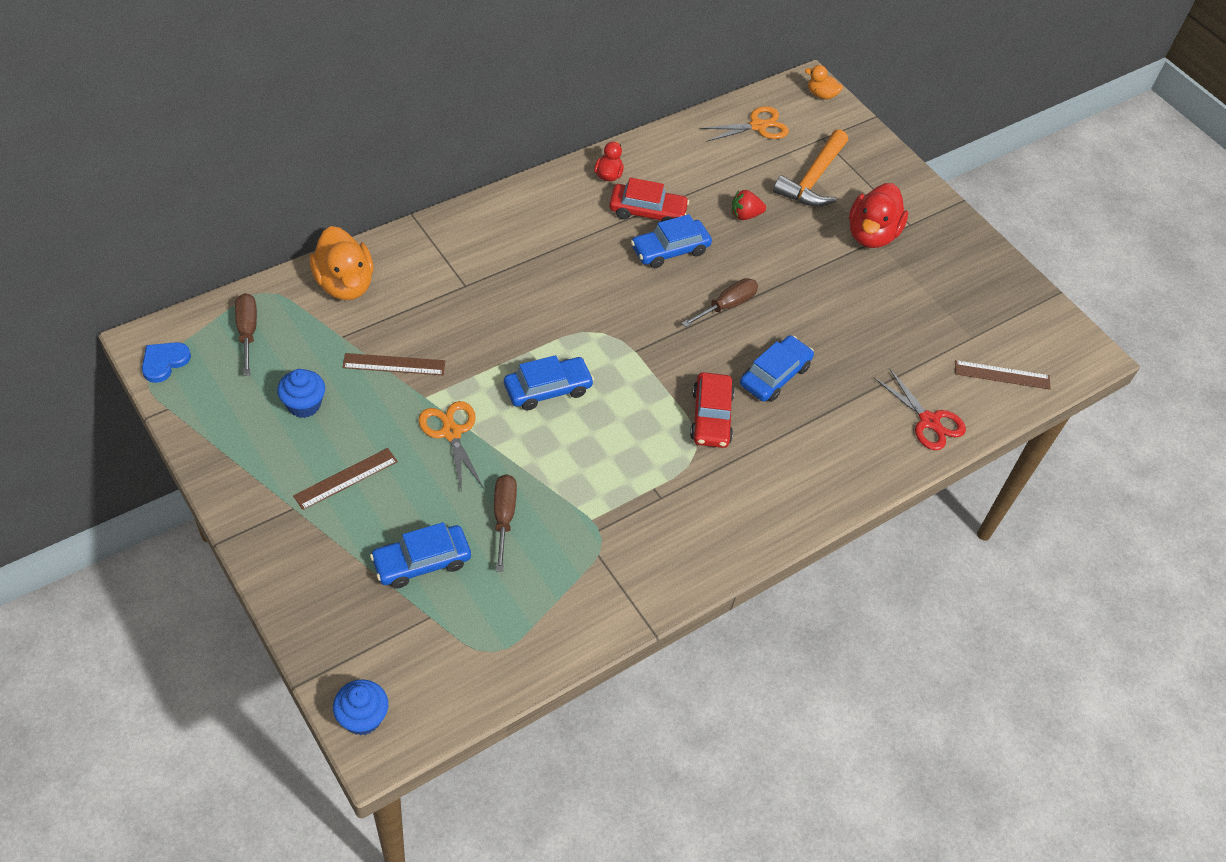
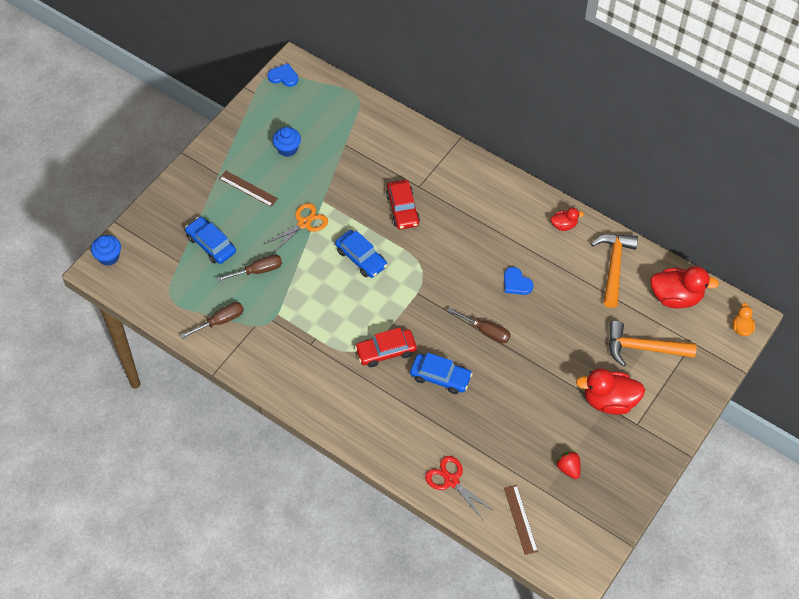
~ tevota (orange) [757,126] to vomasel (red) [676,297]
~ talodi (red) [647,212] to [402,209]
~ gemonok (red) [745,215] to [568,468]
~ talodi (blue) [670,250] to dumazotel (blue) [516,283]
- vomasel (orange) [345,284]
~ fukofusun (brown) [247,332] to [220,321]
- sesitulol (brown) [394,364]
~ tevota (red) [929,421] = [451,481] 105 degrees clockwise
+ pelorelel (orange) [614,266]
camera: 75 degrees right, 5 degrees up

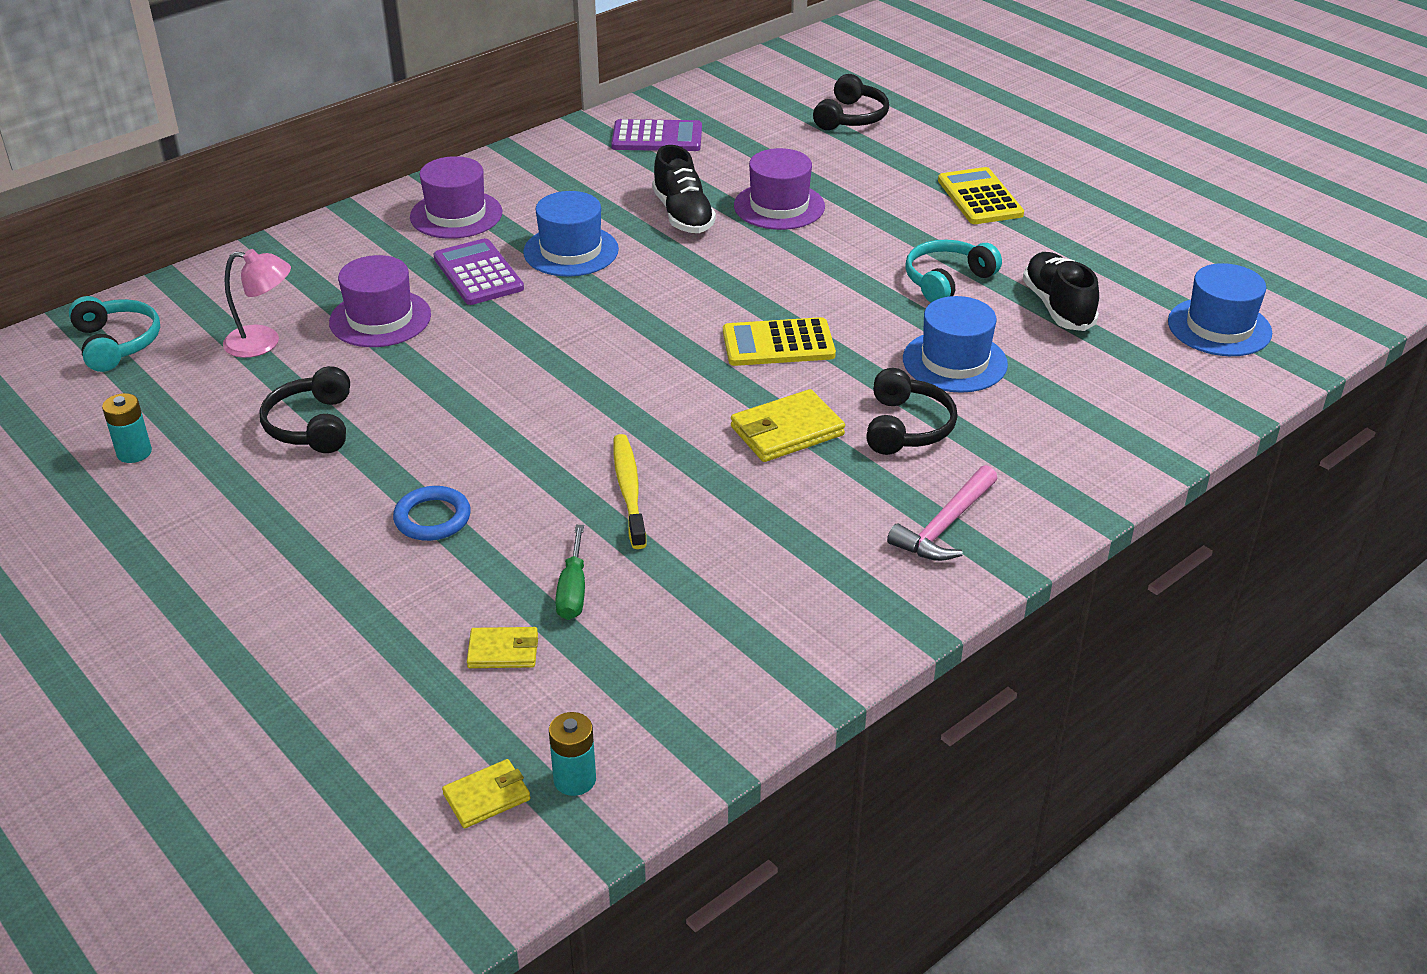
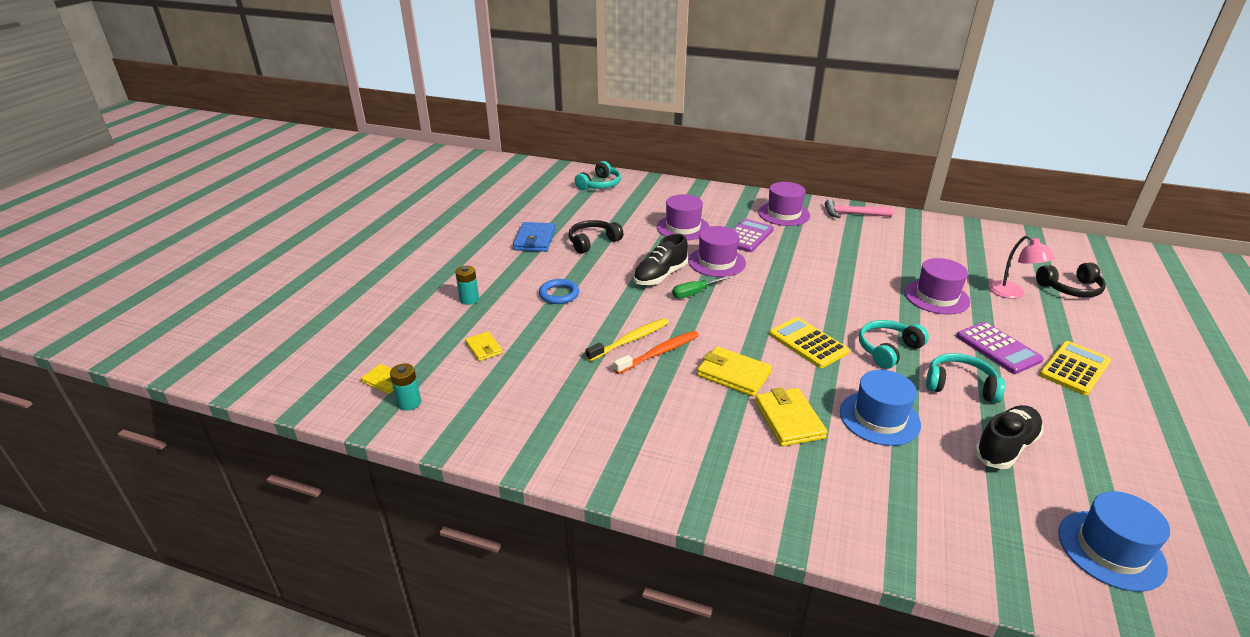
~ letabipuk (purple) [657,137] to [998,348]
~ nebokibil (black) [683,215] to [660,276]
- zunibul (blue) [571,251]
~ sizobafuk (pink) [263,343] to [1012,293]
~ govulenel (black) [906,427] to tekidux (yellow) [789,420]
~ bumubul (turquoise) [134,452] to [469,299]
~ pelorelel (pink) [945,526] to [852,214]
~ fukofusun (green) [573,591] to [694,293]
+ tekidux (blue) [534,240]
+ zunibul (purple) [716,262]
+ govulenel (turquoise) [888,350]
+ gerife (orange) [659,353]
camera: 60 degrees right, 5 degrees down

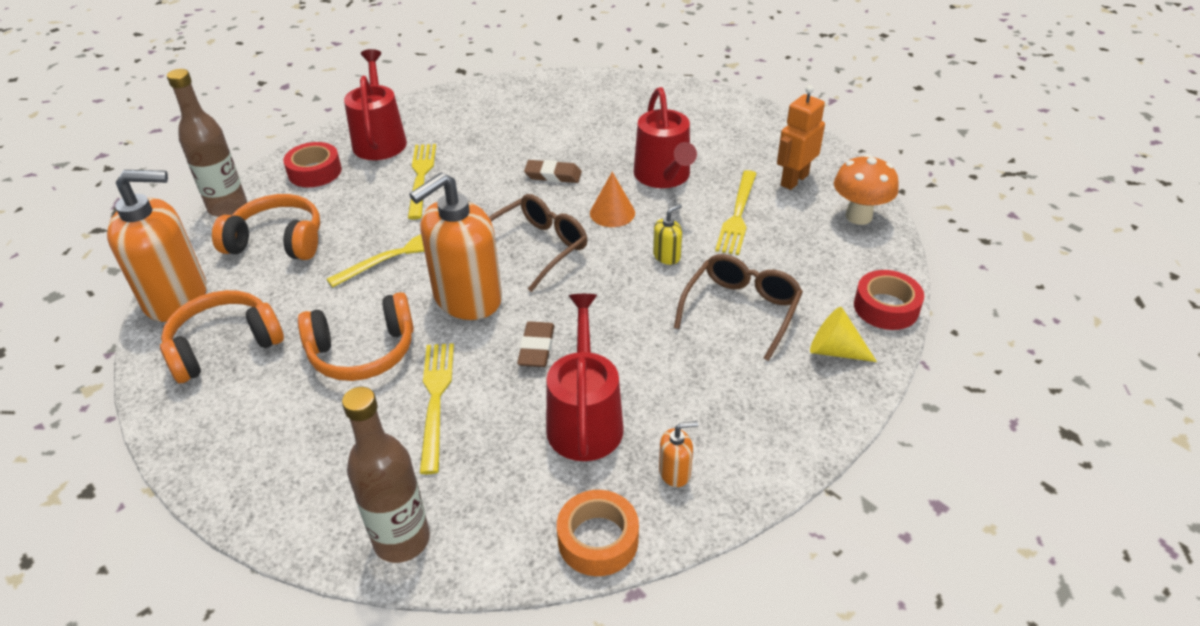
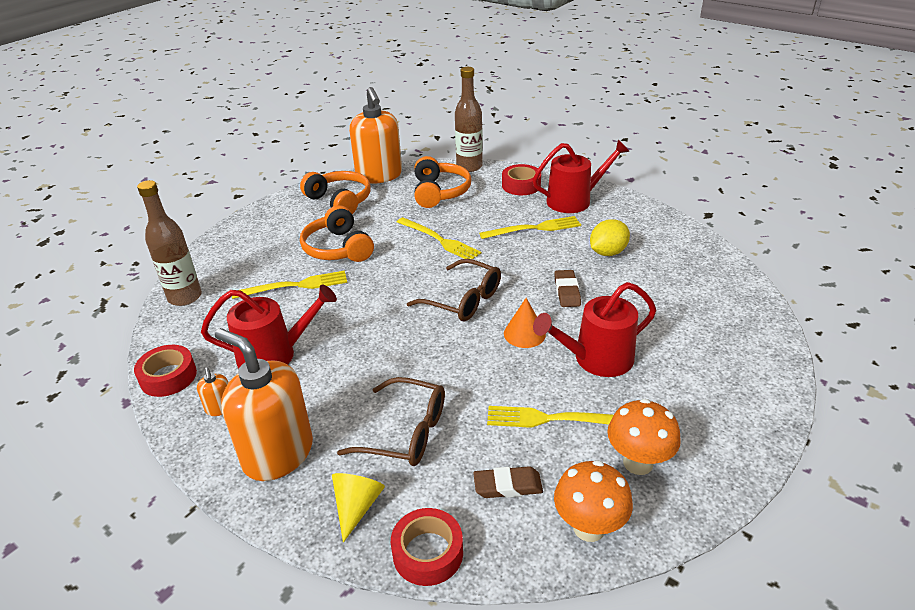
~ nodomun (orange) [794,180] to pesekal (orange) [638,463]
~ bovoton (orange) [467,298] to [278,454]
- bovoton (yellow) [667,256]
~ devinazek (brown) [536,348] to [507,486]
~ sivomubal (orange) [598,540] to sivomubal (red) [168,377]
+ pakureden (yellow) [607,252]
camera: 80 degrees right, 5 degrees down

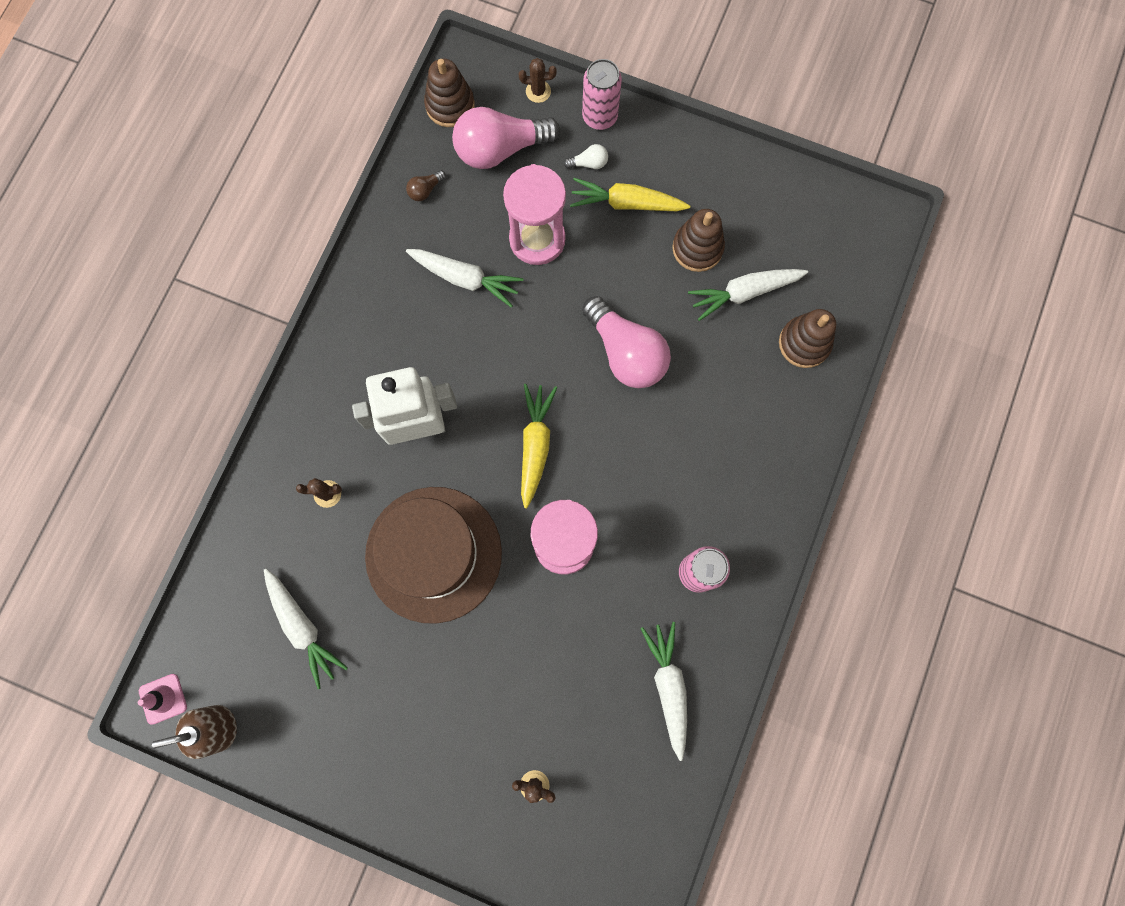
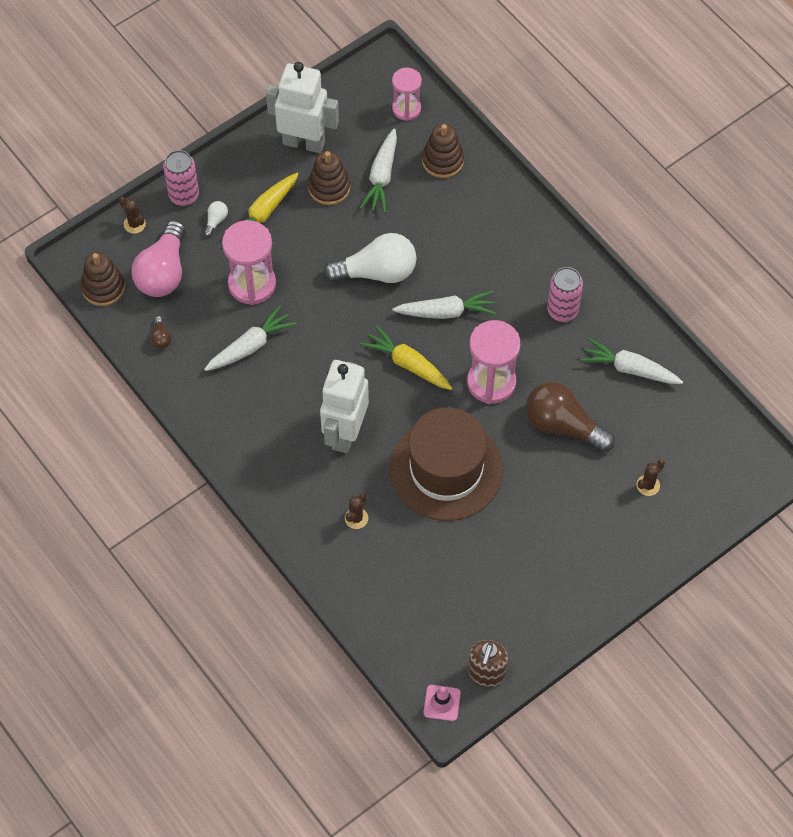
~ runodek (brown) [538,91] = [134,224] 75 degrees counterclockwise
~ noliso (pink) [626,353] to noliso (white) [377,272]
~ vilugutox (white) [302,627] to [446,312]
+ nodomun (white) [304,142]
+ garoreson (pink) [406,108]
+ noliso (brown) [563,425]
camera: 60 degrees left, 15 degrees down

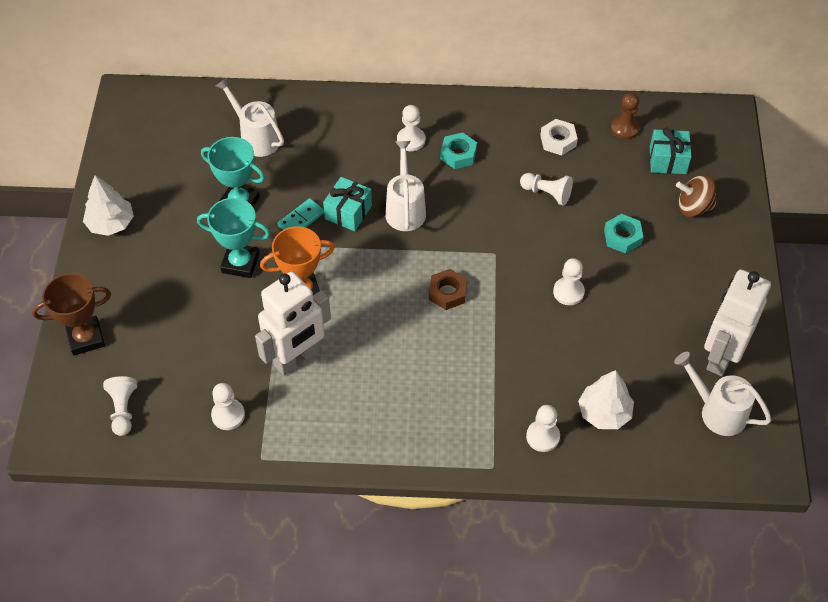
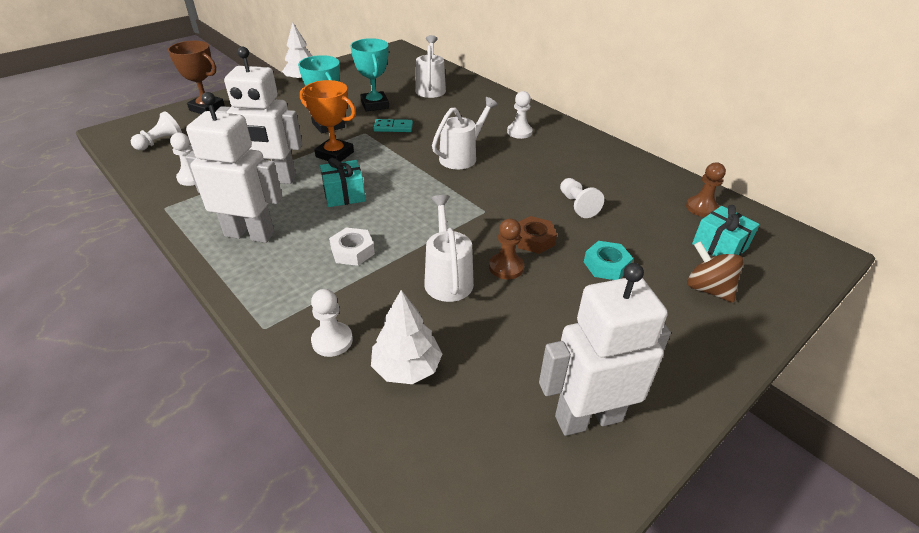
~ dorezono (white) [558,141] to [352,251]
- dorezono (turquoise) [458,154]
~ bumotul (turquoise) [348,212] to [344,195]
~ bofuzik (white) [568,292] to bofuzik (brown) [506,267]
~ dorezono (brown) [447,292] to [534,239]
~ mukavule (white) [716,411] to [447,277]
+ nodomun (white) [250,234]
camera: 45 degrees right, 15 degrees down

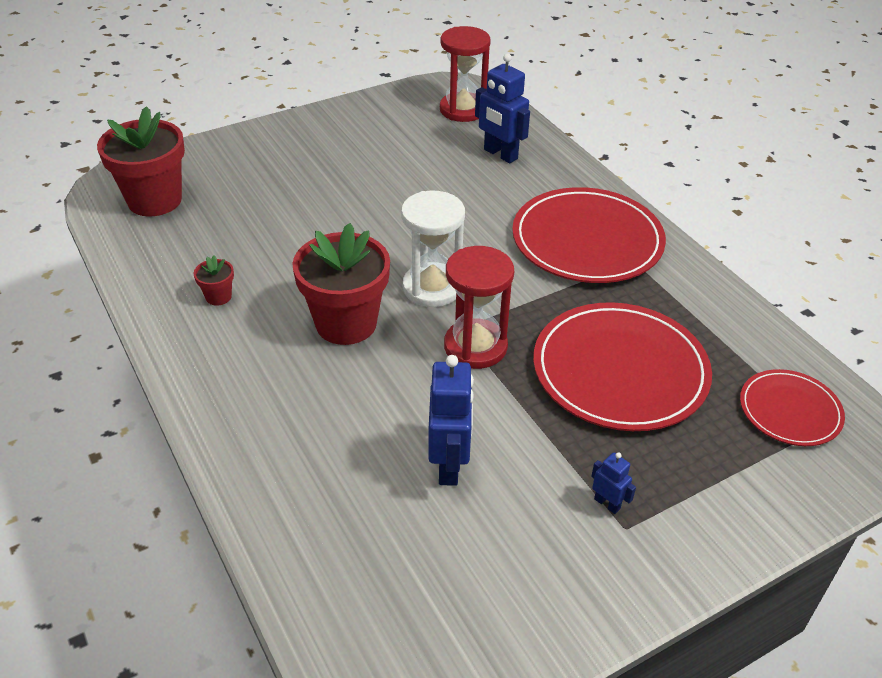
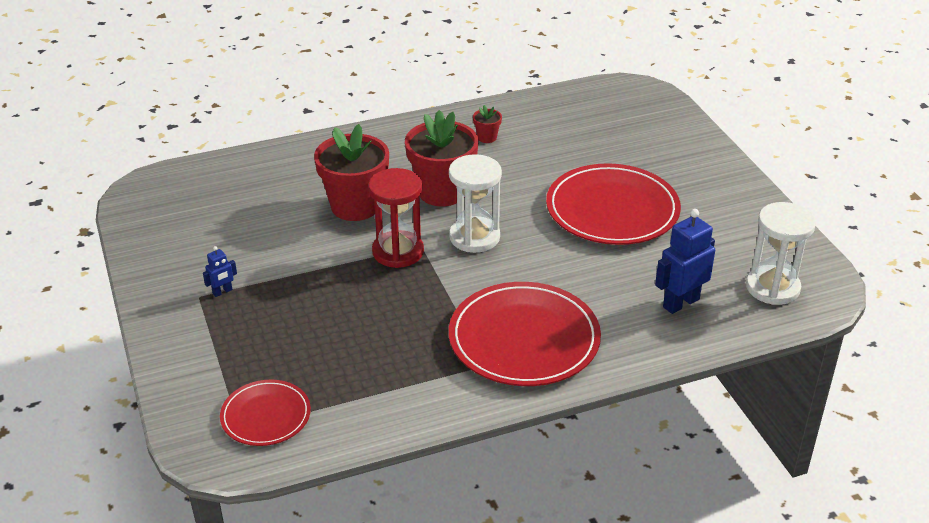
~ garoreson (red) [463,110] to garoreson (white) [772,287]
~ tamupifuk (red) [154,200] to [355,206]
~ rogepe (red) [620,371] to [612,209]
- nodomun (blue) [449,465]
camera: 100 degrees right, 5 degrees down

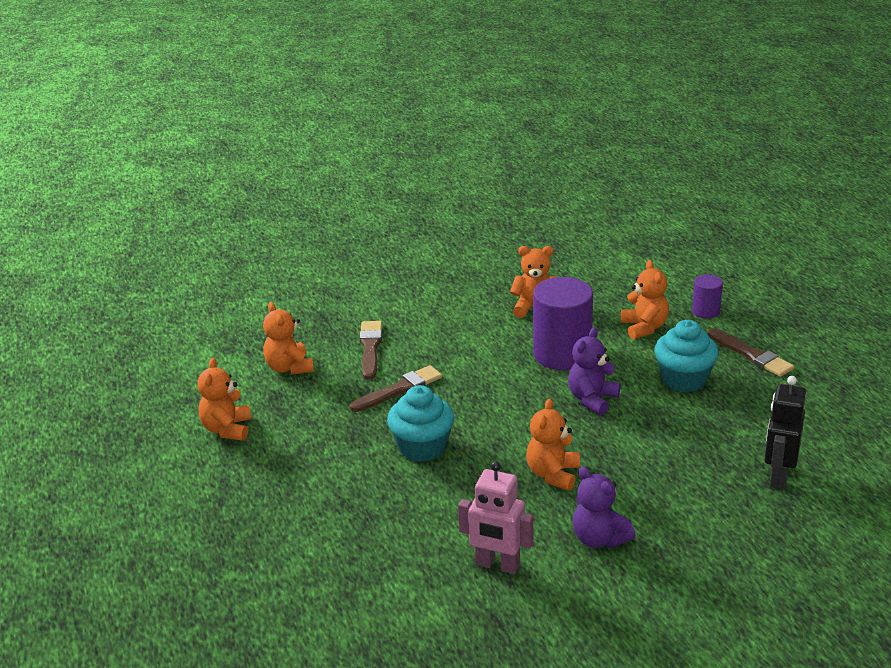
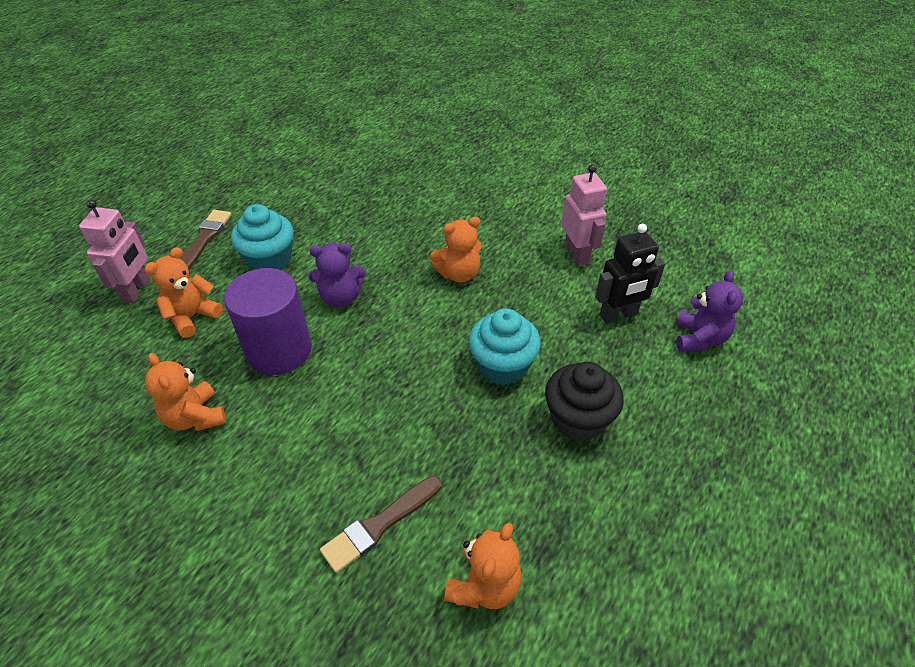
~ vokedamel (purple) [706,311] to nodomun (pink) [137,290]
- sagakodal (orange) [227,429]
- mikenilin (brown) [399,389]
~ nodomun (black) [778,476] to [618,315]
~ sagakodal (purple) [599,538] to [699,338]
+ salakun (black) [578,419]
camera: 130 degrees left, 15 degrees up

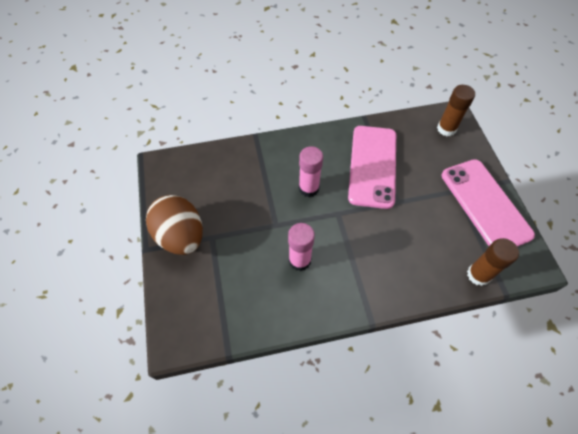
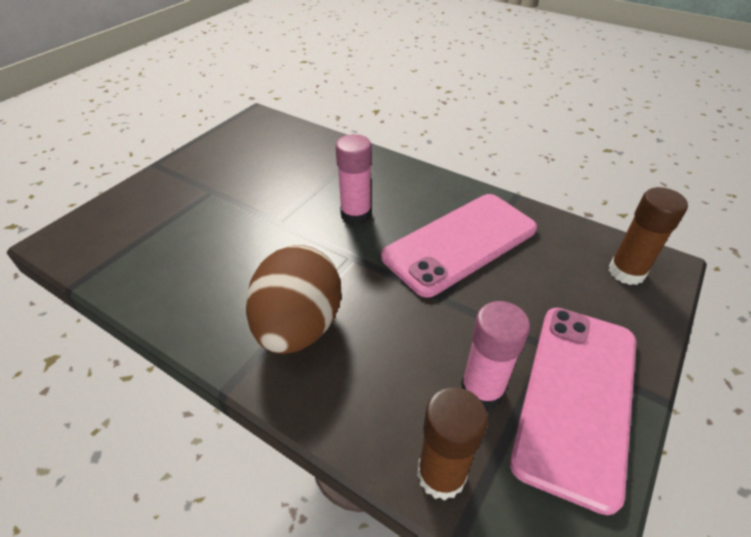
~ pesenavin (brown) [181,236] to [299,326]
~ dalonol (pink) [299,260] to [482,390]
camera: 45 degrees right, 15 degrees down

